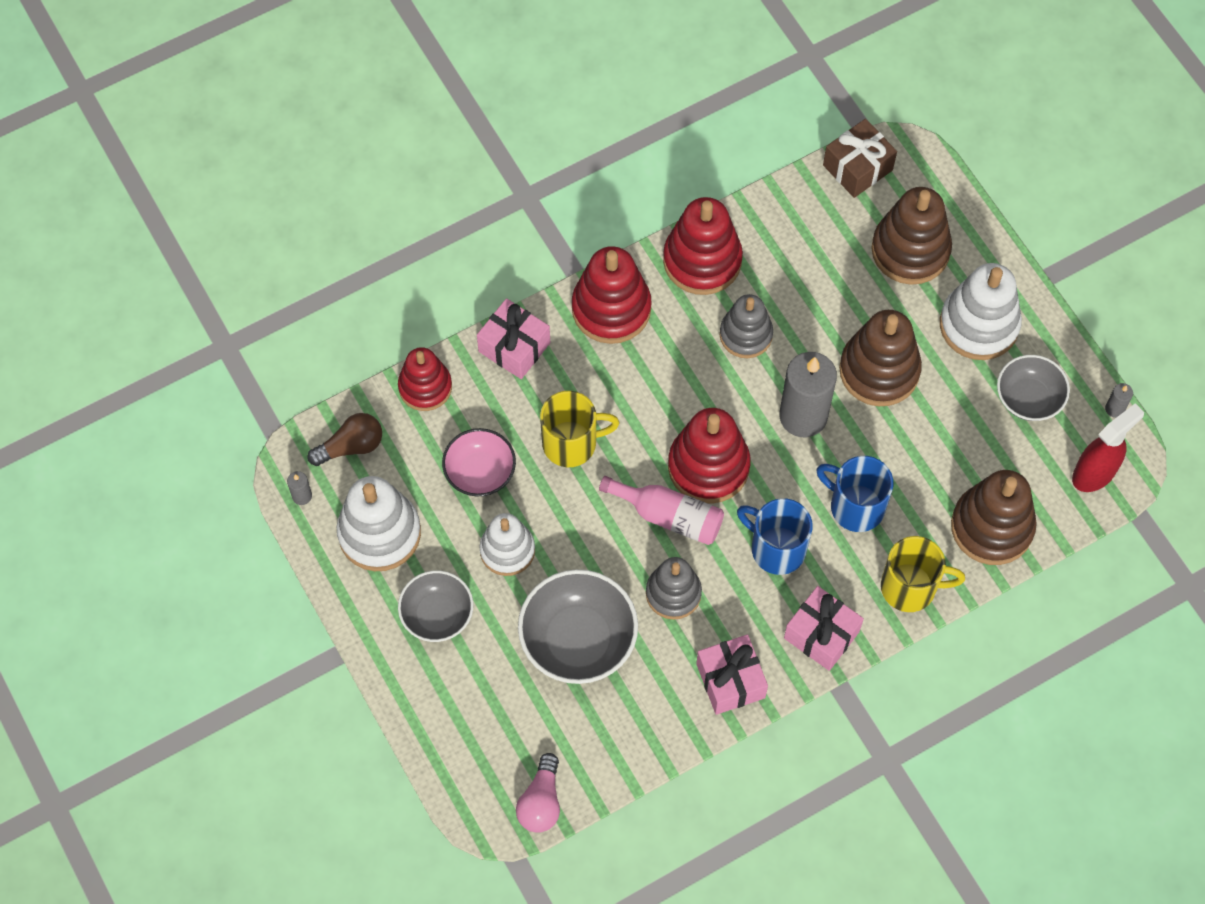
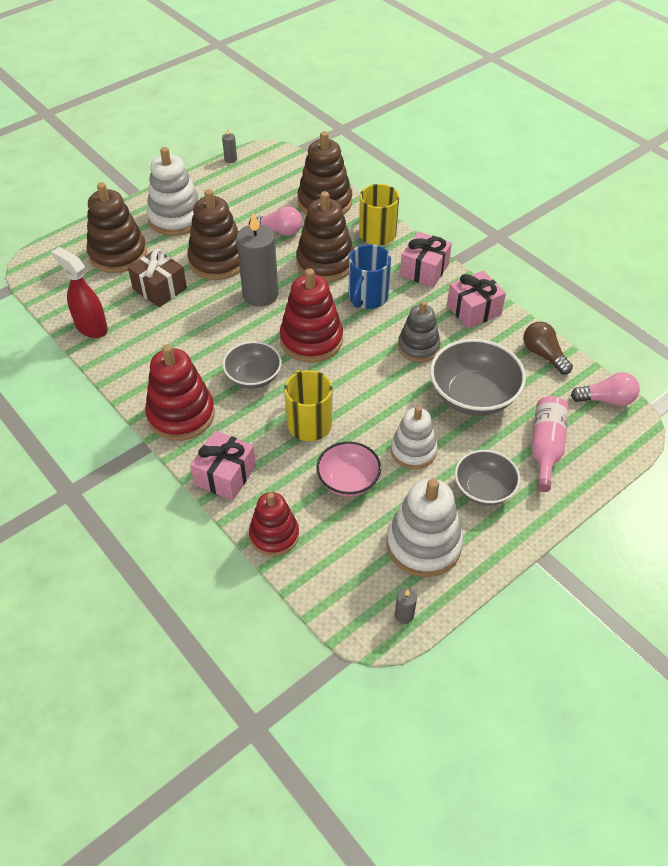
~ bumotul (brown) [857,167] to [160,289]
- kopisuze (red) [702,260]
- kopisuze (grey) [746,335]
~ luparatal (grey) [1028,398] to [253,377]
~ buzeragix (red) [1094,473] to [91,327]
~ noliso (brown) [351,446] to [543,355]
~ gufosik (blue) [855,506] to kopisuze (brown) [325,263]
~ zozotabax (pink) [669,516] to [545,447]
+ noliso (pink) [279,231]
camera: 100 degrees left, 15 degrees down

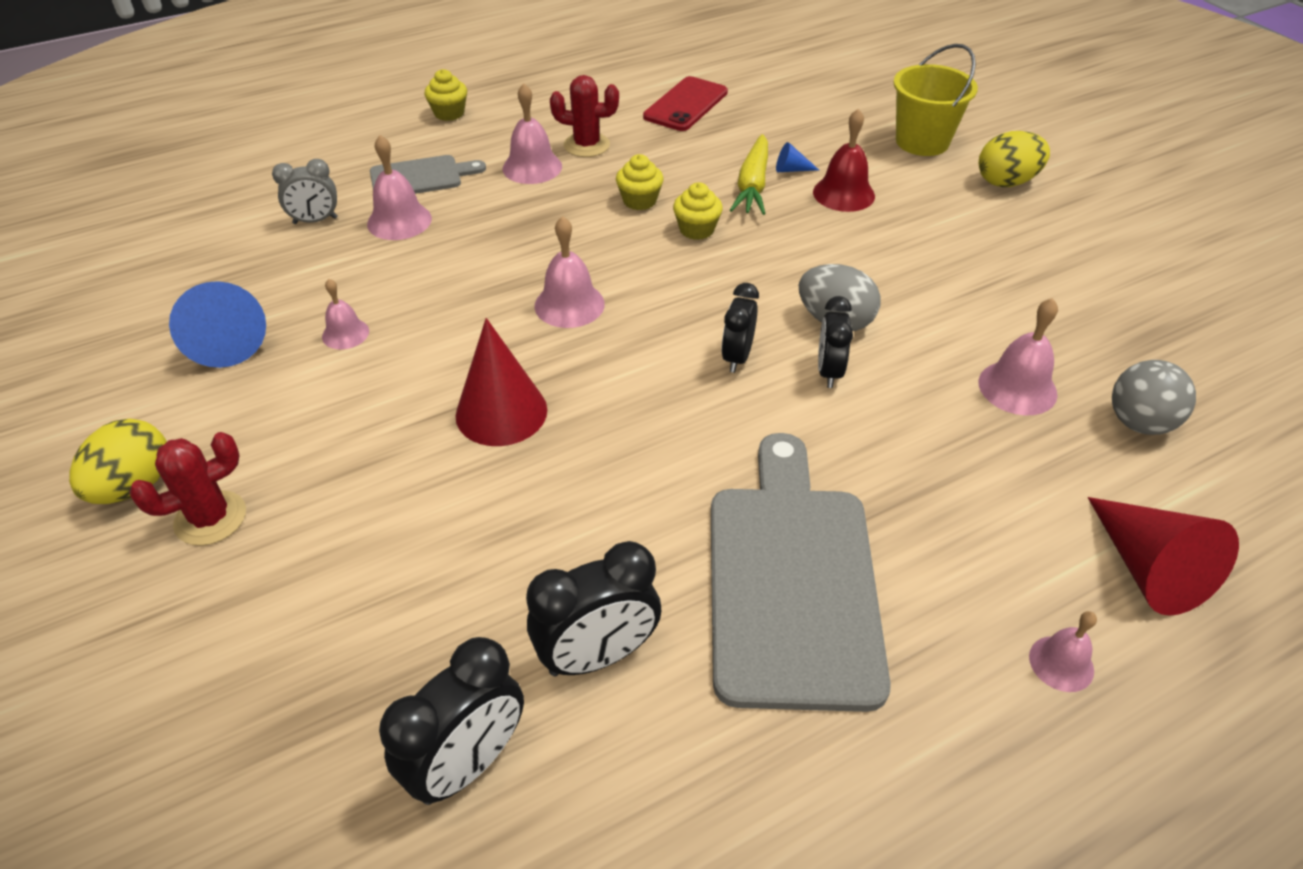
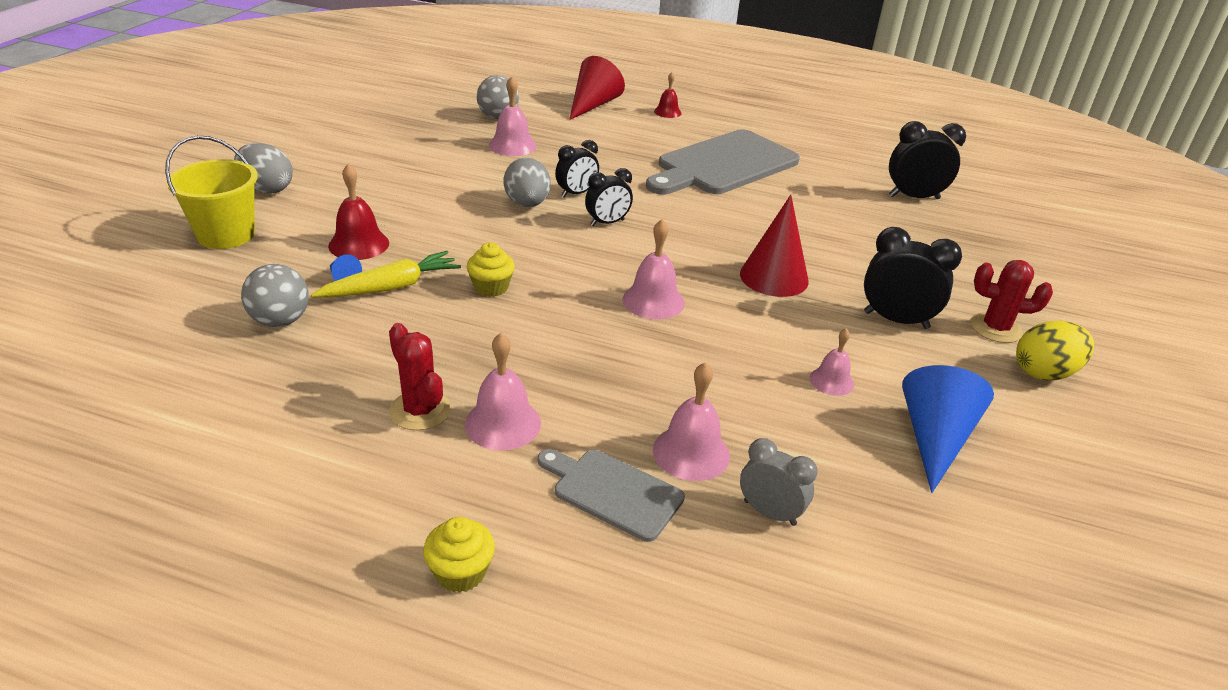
- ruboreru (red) [686,105]
~ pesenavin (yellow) [1006,182] to pesenavin (grey) [267,189]
- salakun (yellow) [639,201]
~ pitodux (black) [597,656] to [896,320]
~ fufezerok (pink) [1061,663] to fufezerok (red) [667,112]
+ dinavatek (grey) [280,321]
camera: 135 degrees left, 10 degrees down

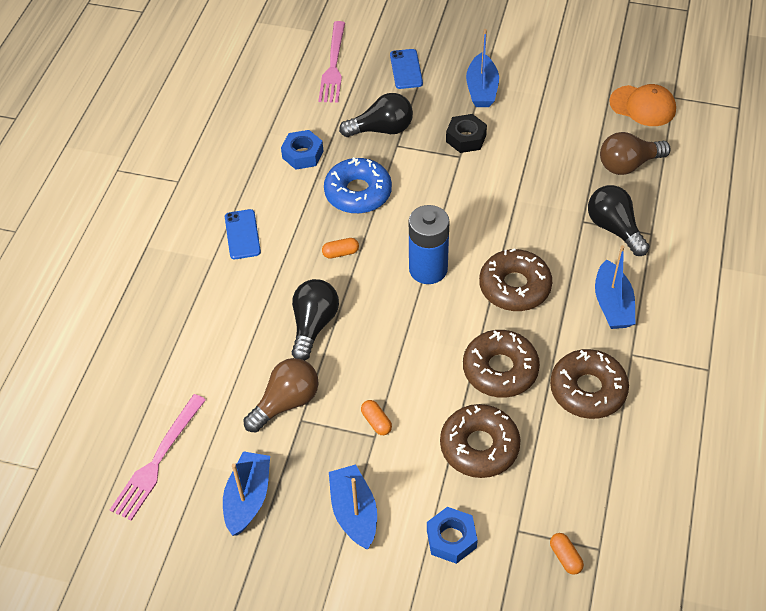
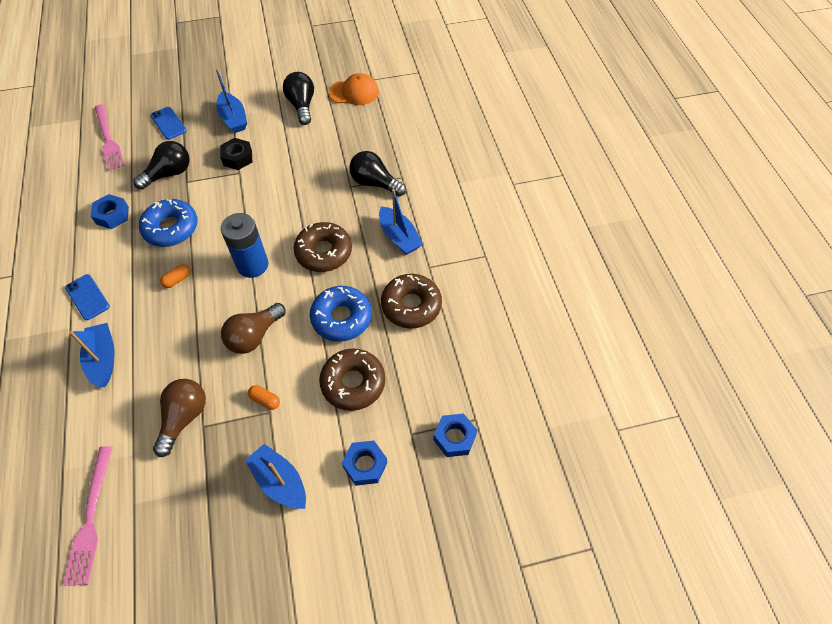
~ noliso (brown) [628,164] to [254,336]
~ noliso (black) [313,325] to [302,106]
~ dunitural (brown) [500,370] to dunitural (blue) [341,318]
~ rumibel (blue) [248,498] to [103,359]
~ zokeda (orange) [565,557] to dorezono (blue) [454,437]
camera: 30 degrees left, 5 degrees up

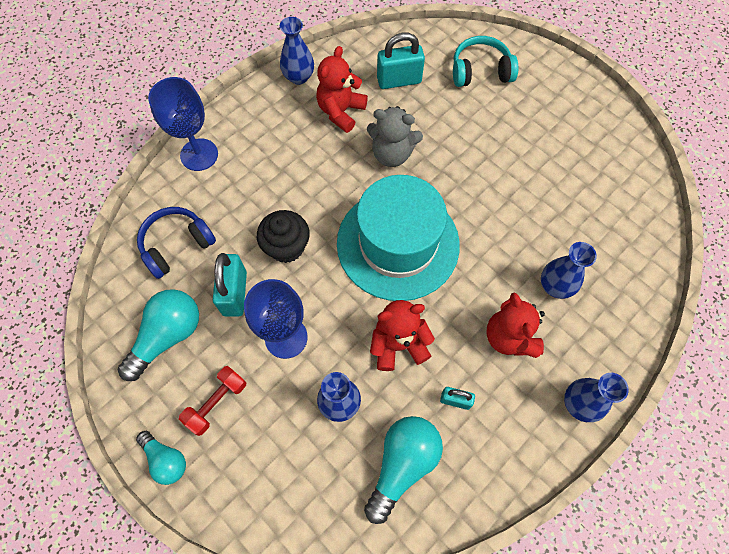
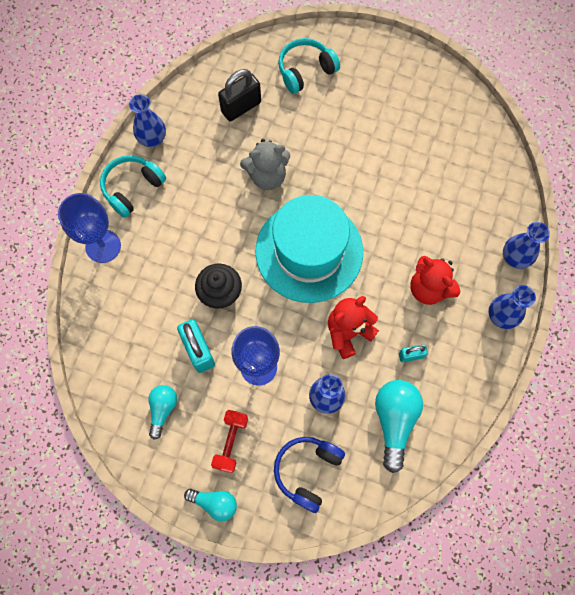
~ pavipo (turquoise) [399,80] to pavipo (black) [241,107]
- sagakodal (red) [341,111]
~ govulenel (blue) [177,245] to [307,471]
~ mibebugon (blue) [555,286] to [514,257]
~ noliso (turquoise) [168,336] = [162,409] x0.60
+ govulenel (turquoise) [133,188]
camera: 25 degrees left, 5 degrees up

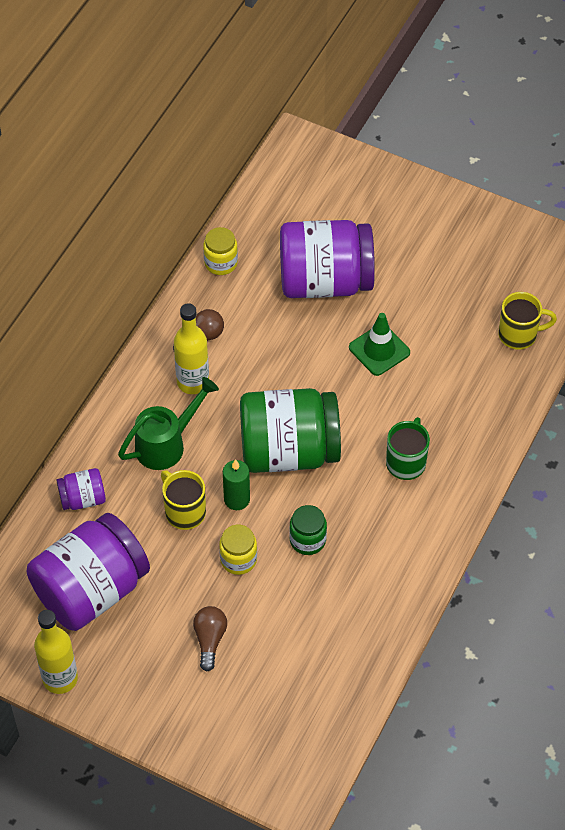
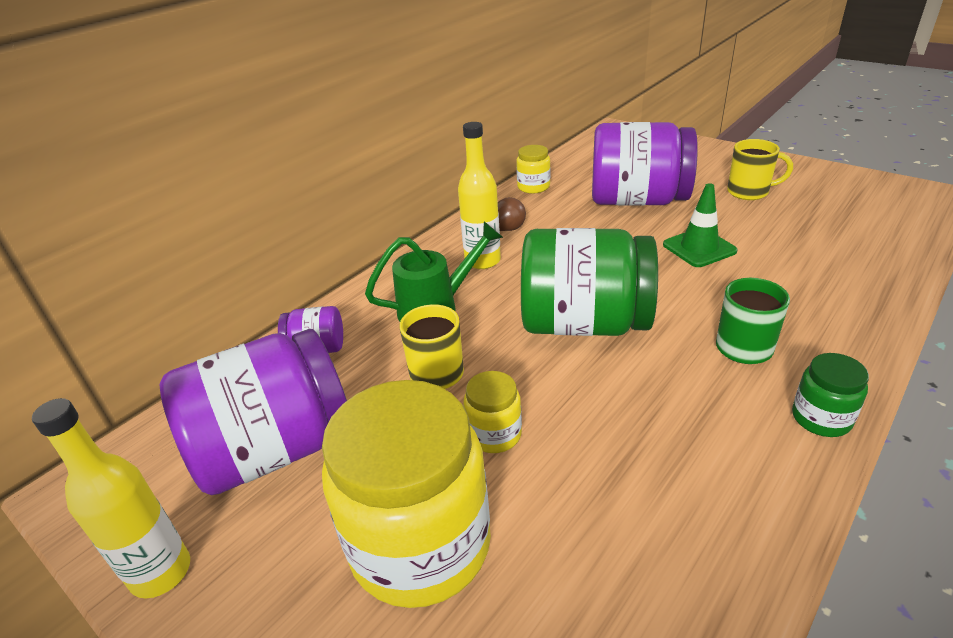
~ gufosik (yellow) [519,335] to [749,192]
- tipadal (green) [237,499]
~ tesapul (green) [307,540] to [821,418]
~ noliso (brown) [210,640] to tesapul (yellow) [420,544]
camera: 15 degrees right, 20 degrees down

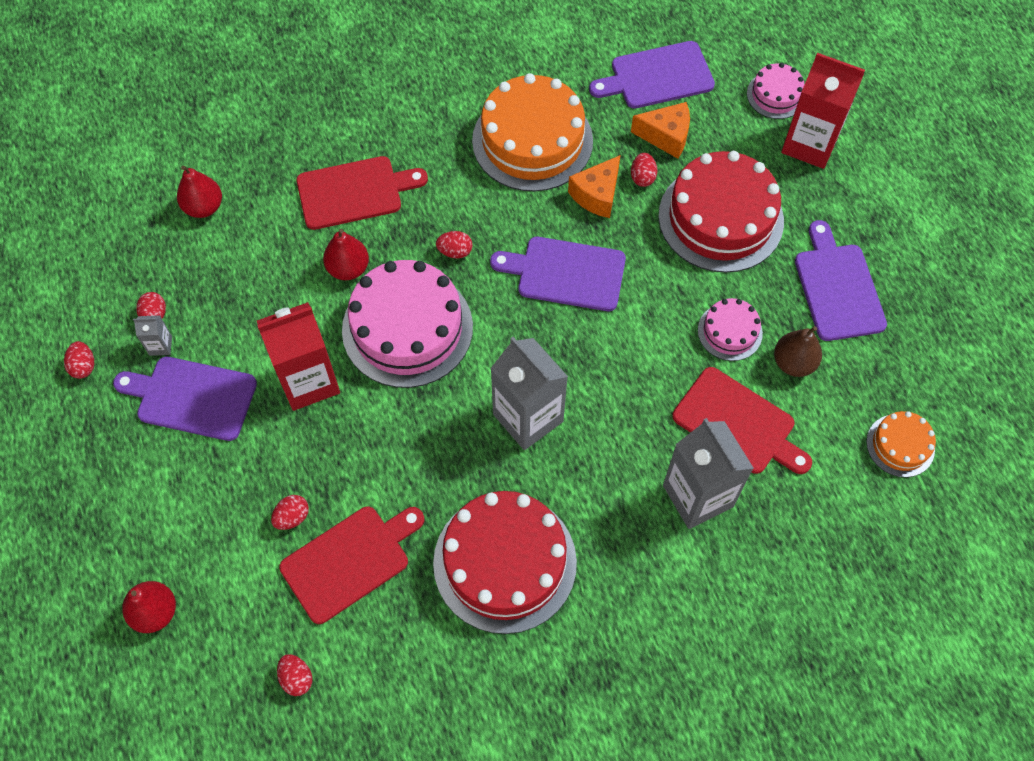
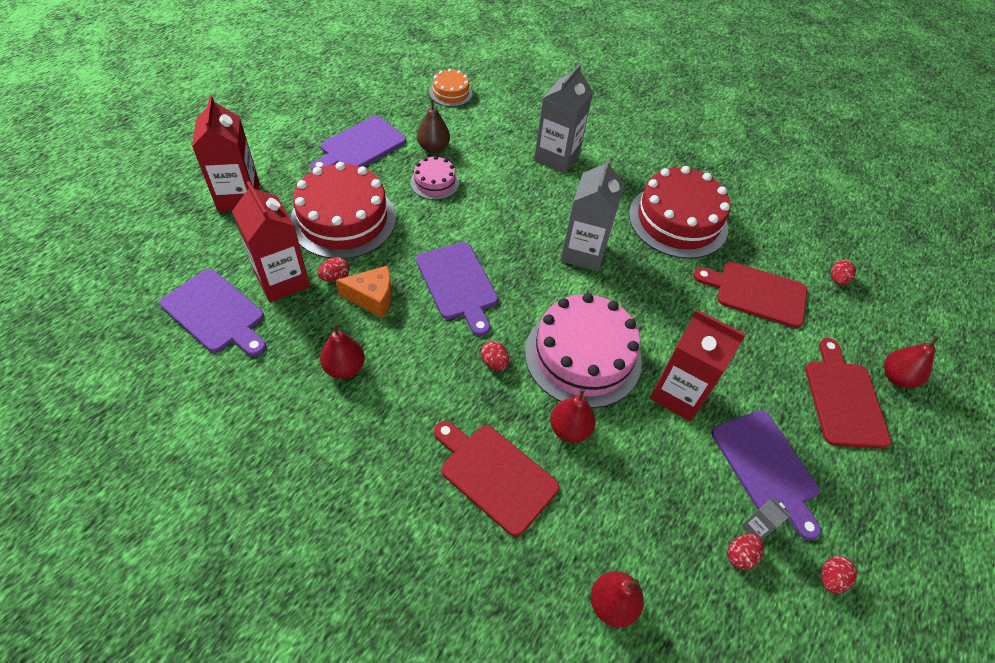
- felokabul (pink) [776,95]
~ felokabul (orange) [532,140] to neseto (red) [344,368]
~ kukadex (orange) [666,136] to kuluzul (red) [282,280]
~ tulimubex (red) [738,423] to [844,399]
- pesenavin (red) [292,517]
camera: 130 degrees left, 10 degrees down

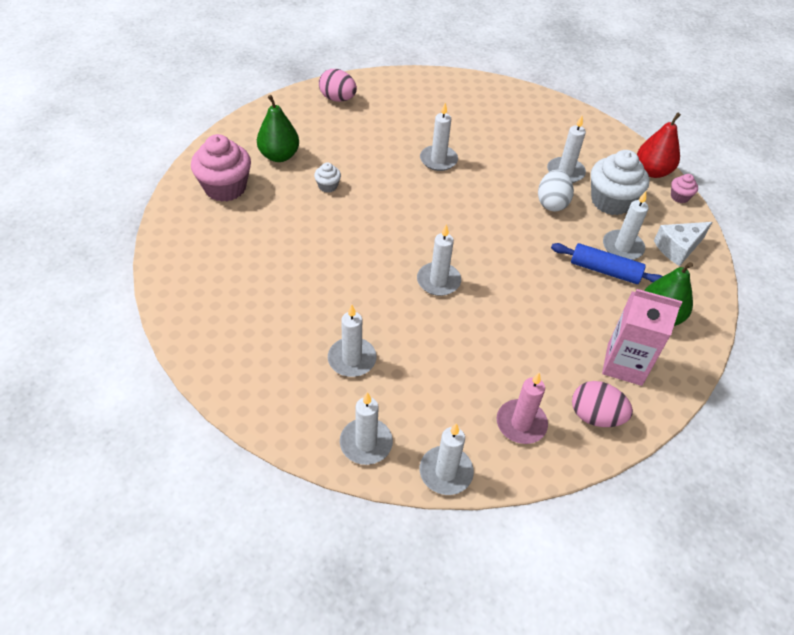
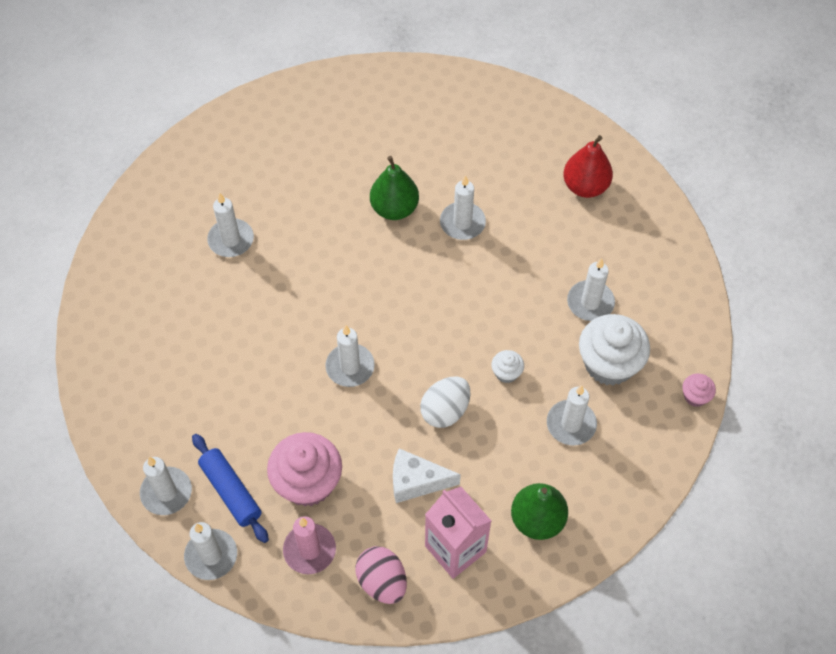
- pesenavin (pink) [338,99]
~ neseto (green) [279,156] to [394,208]
~ neseto (red) [652,171] to [585,186]
~ salakun (pink) [225,188] to [307,482]
~ salakun (white) [328,186] to [506,373]
~ pesenavin (white) [552,203] to [445,411]
~ kukadex (white) [678,248] to [416,481]
~ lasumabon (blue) [604,271] to [231,492]
~ tipadal (white) [352,359] to [231,240]
camera: 35 degrees right, 10 degrees up

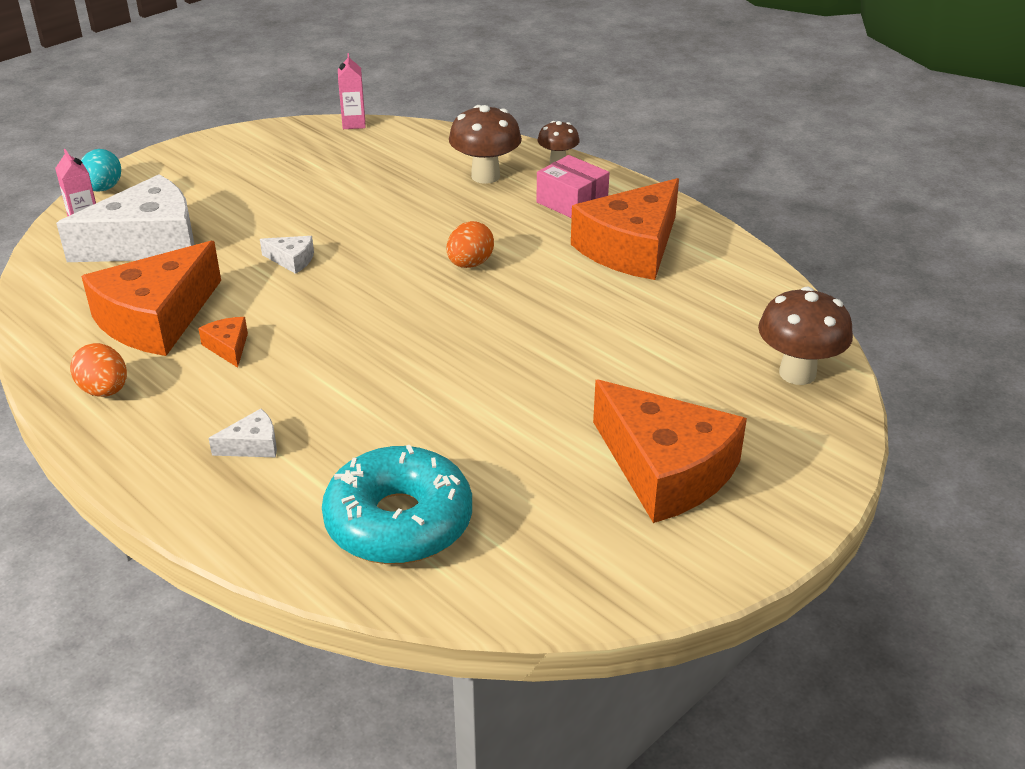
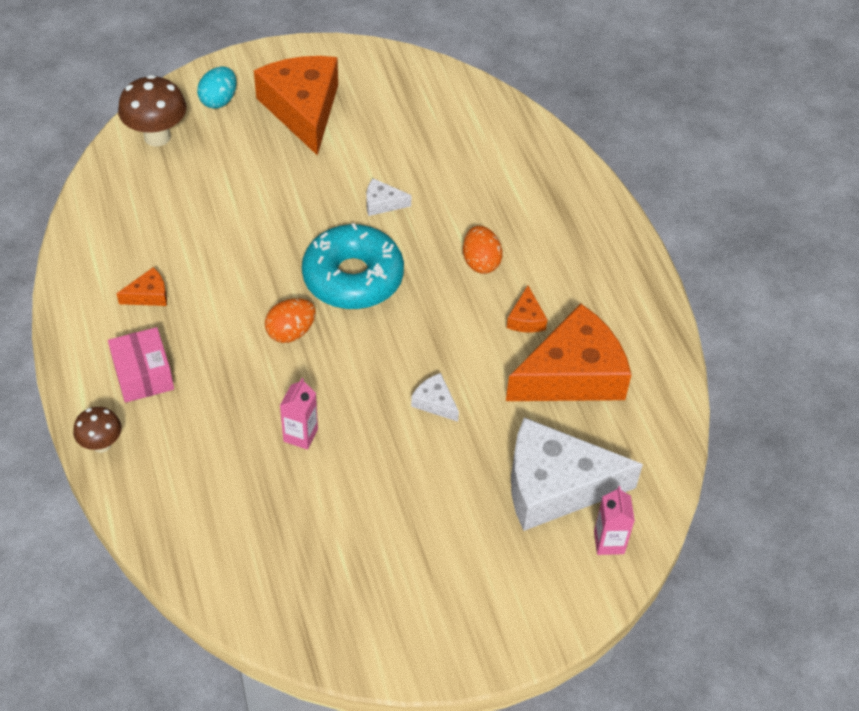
~ kuluzul (pink) [354,124] to [300,435]
- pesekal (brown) [485,176]
~ pesenavin (turquoise) [103,189] to [219,100]
~ kukadex (orange) [631,248] = [148,295] x0.41
~ pesenavin (orange) [104,391] to [480,262]
~ kukadex (white) [252,445] to [382,203]
~ dunitural (turquoise) [399,522] to [353,277]
camera: 155 degrees left, 15 degrees up

